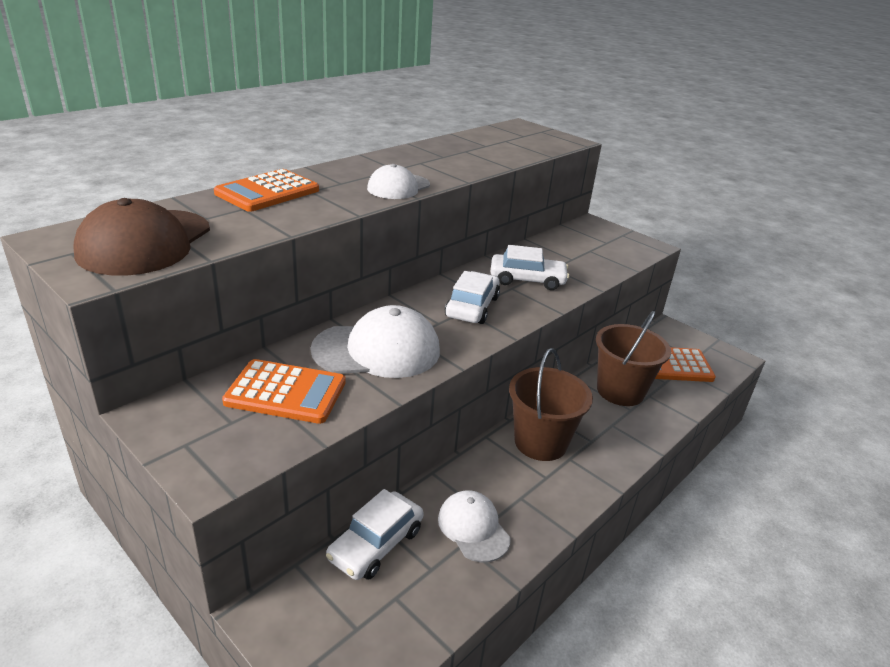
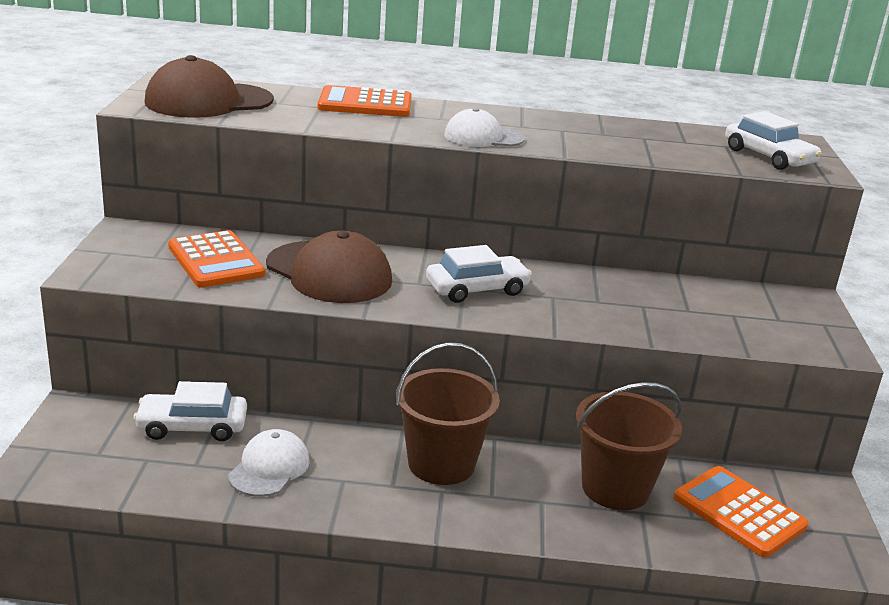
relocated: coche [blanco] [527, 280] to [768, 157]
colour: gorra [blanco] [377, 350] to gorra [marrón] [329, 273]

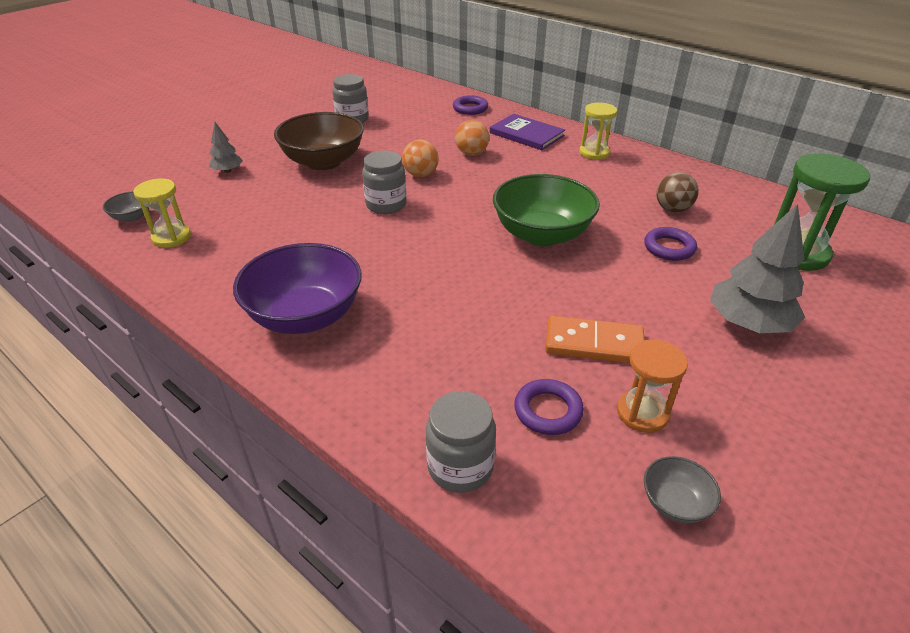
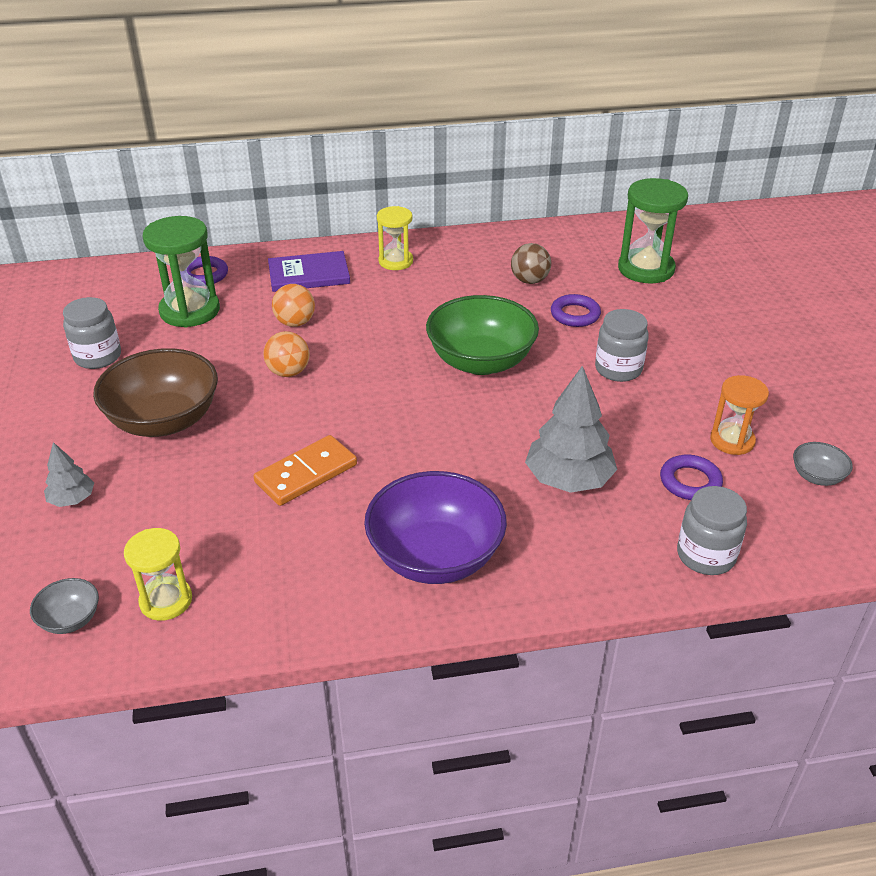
appeared: reloj de arena [verde] [190, 311]
relocated: tarro [gris] [386, 205] to [618, 369]; ficha de dominó [naranja] [594, 343] to [306, 473]; árbol [gris] [748, 323] to [569, 480]

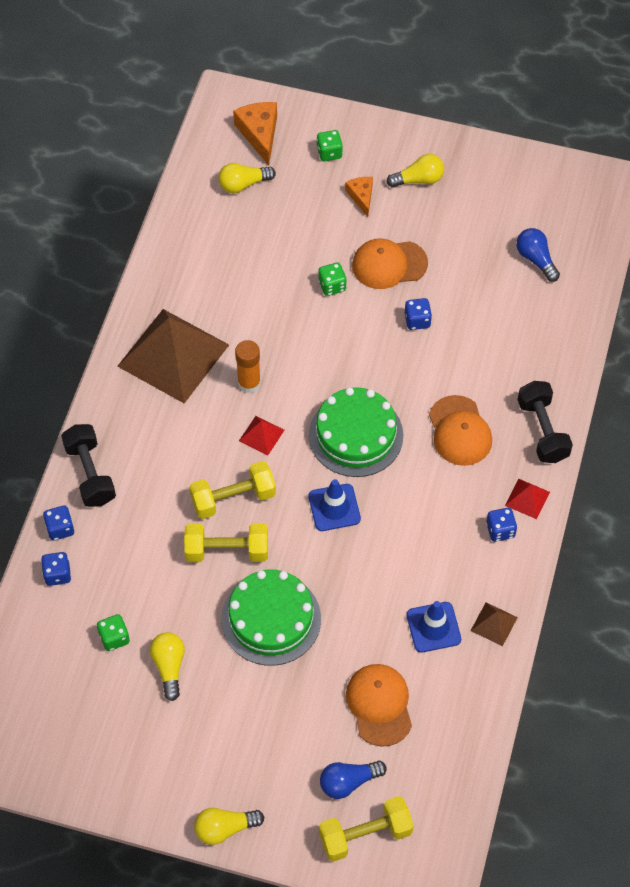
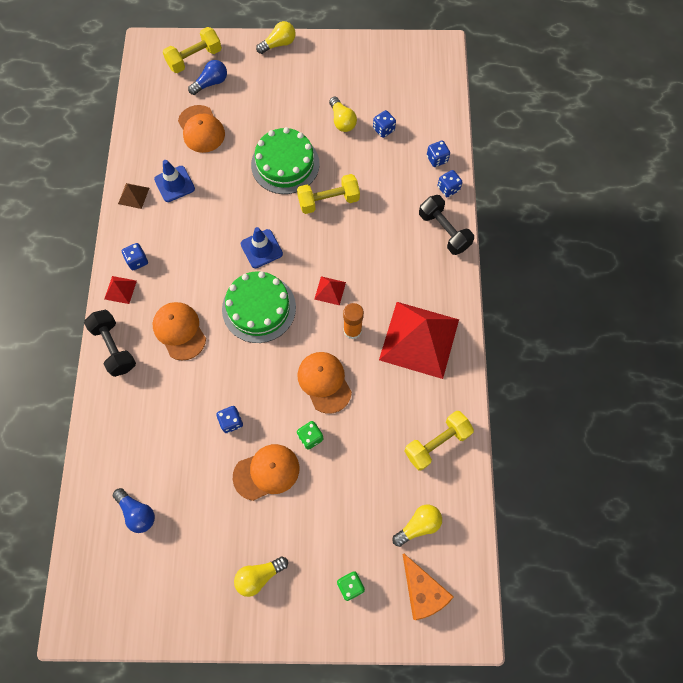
missing: queso [naranja] [361, 196]
appeared: gorra [naranja] [324, 382]
relocated: mancuerna [amarillo] [233, 498] to [436, 443]
colour: dado [verde] [114, 638] to dado [azul] [383, 129]; pirámide [marrón] [173, 355] to pirámide [rojo] [419, 339]

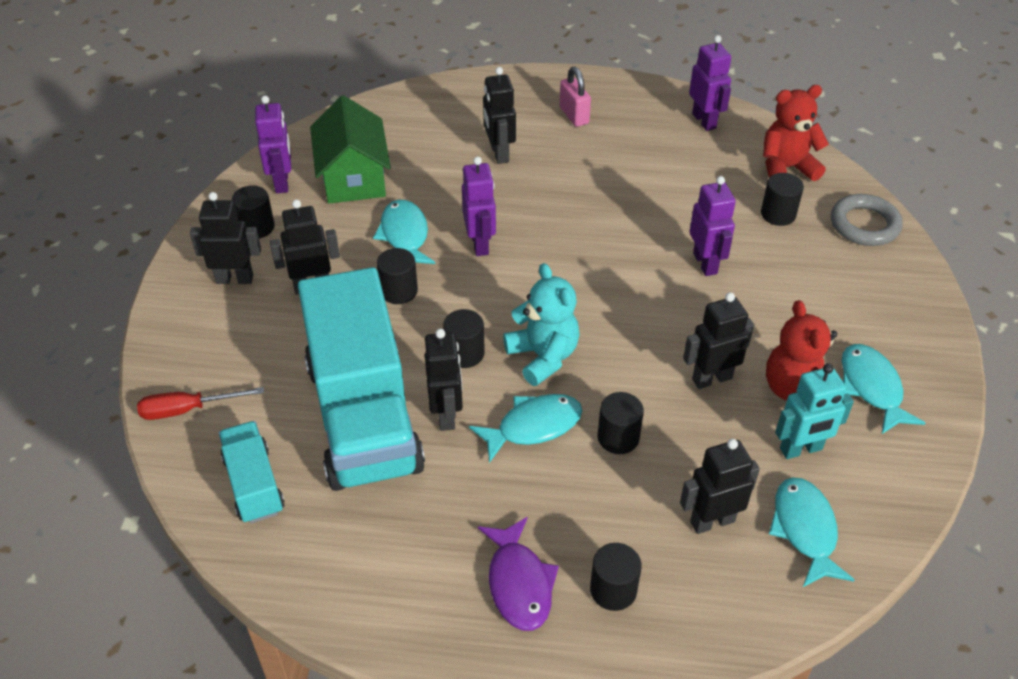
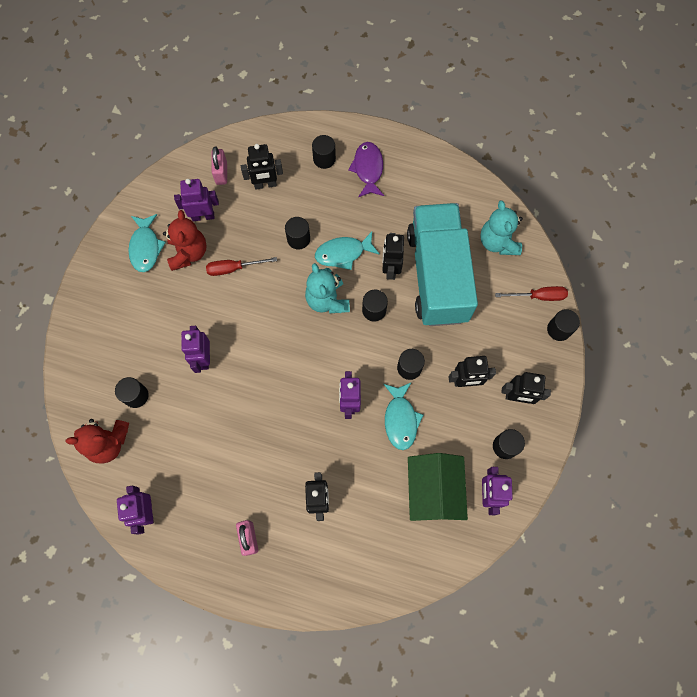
missing: anillo [gris] [864, 225]
appeared: cilindro [negro] [558, 329]
exchanged: camión [turquesa] [254, 485] to osito [turquesa] [498, 242]; robot [negro] [711, 378] to destornillador [rojo] [233, 268]; pez [turquesa] [805, 530] to candado [rosa] [221, 173]
colour: robot [turquesa] [801, 449] to robot [morado] [203, 216]

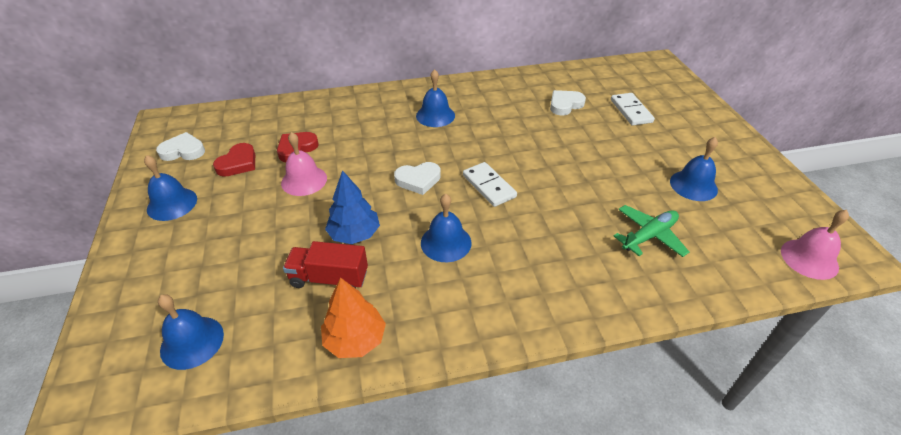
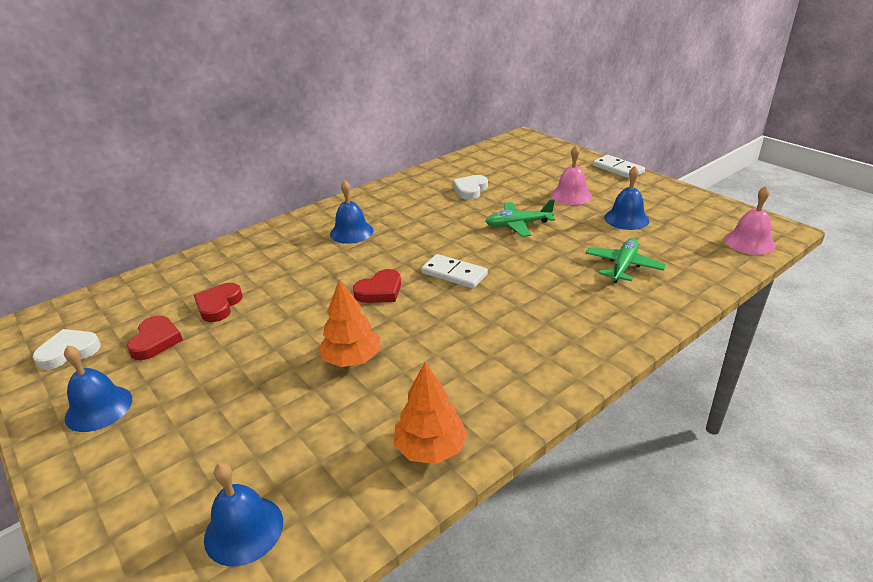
missing: camión [rojo] [329, 278]; campana [azul] [446, 242]
appeared: avión [verde] [518, 225]
relocated: campana [rosa] [304, 180] to [571, 195]; ficha de dominó [blanco] [631, 111] to [618, 169]
colour: árbol [azul] [354, 234] to árbol [naranja] [352, 359]; corazón [blanco] [418, 180] to corazón [rojo] [380, 291]

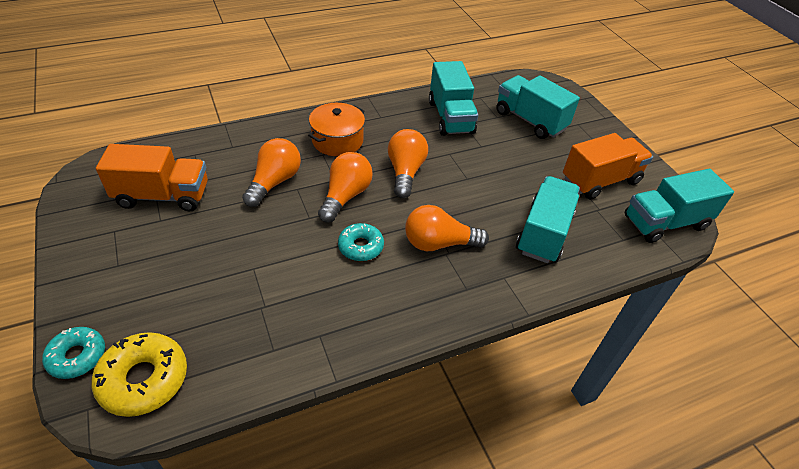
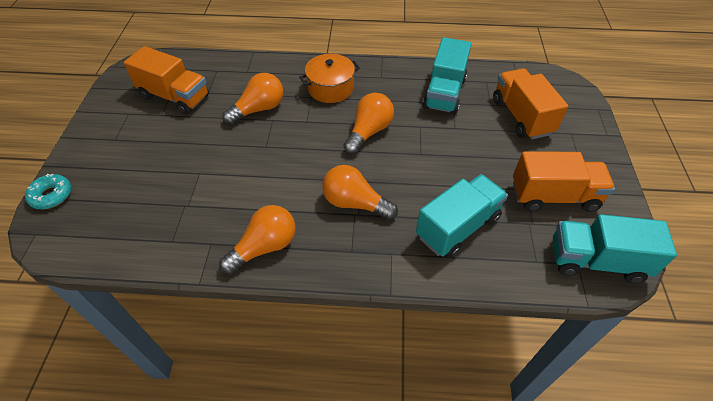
missing: rosquilla [amarillo] [144, 379]; rosquilla [turquesa] [360, 247]
relocated: bombilla [naranja] [345, 196] to [264, 247]
colour: camión [turquesa] [530, 120] to camión [naranja] [521, 116]

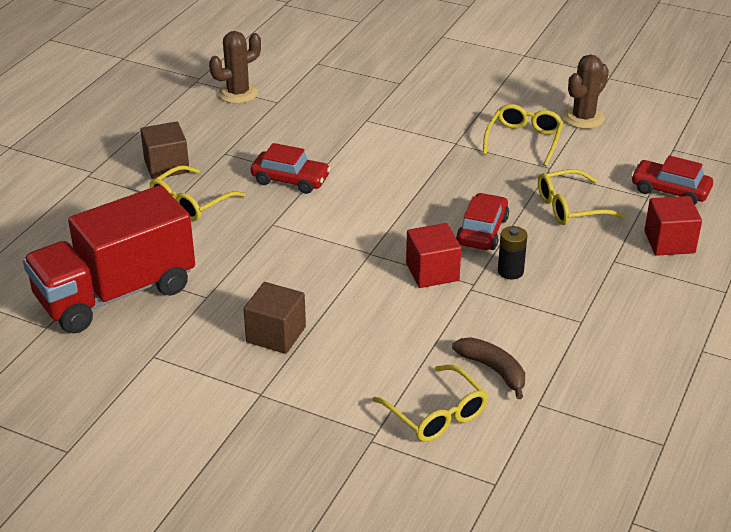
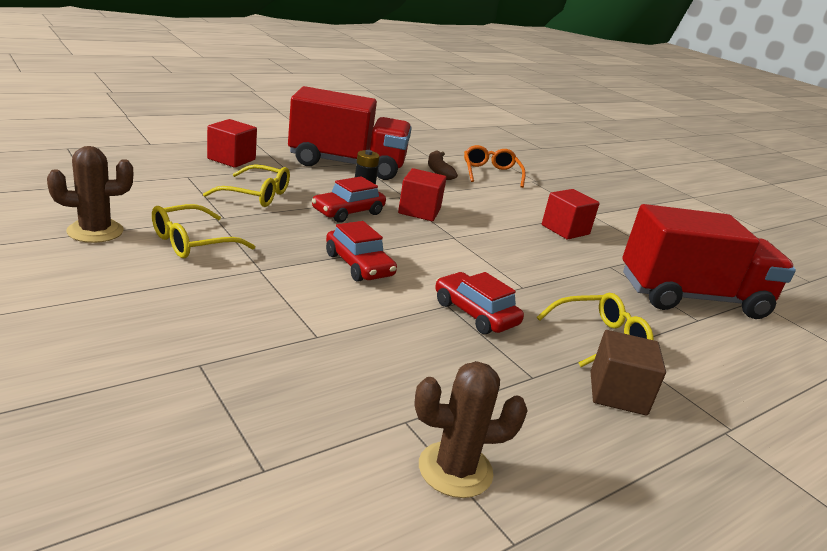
appeared: camión [rojo] [347, 164]
relocated: coche [rojo] [670, 190] to [359, 265]
colour: cubo [marrón] [276, 334] to cubo [rojo] [565, 230]; gafas [amarillo] [436, 414] to gafas [naranja] [490, 173]

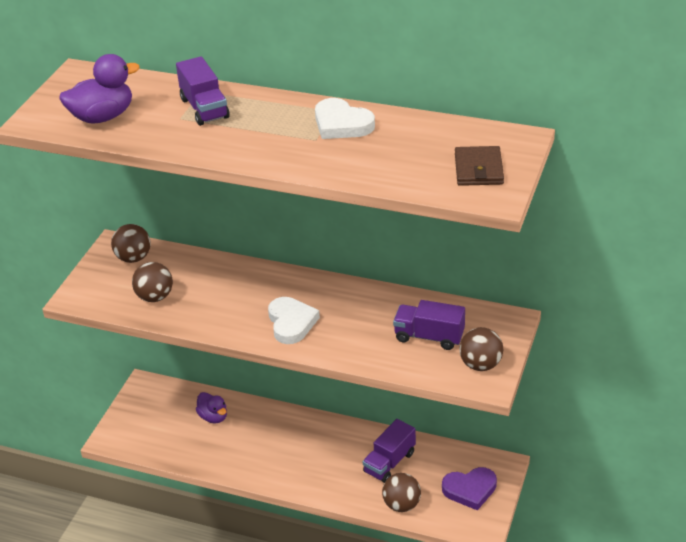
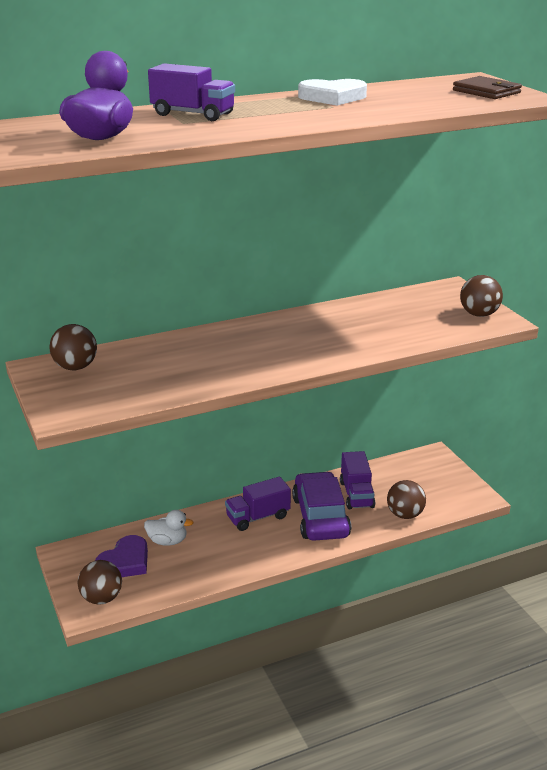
missing: corazón [blanco] [291, 323]
appeared: coche [morado] [320, 517]
relocated: pelota [marrón] [155, 297] to [101, 598]; camión [morado] [429, 336] to [258, 517]; corazón [morado] [470, 490] to [125, 562]
colour: pato [morado] [213, 417] to pato [blanco] [167, 541]

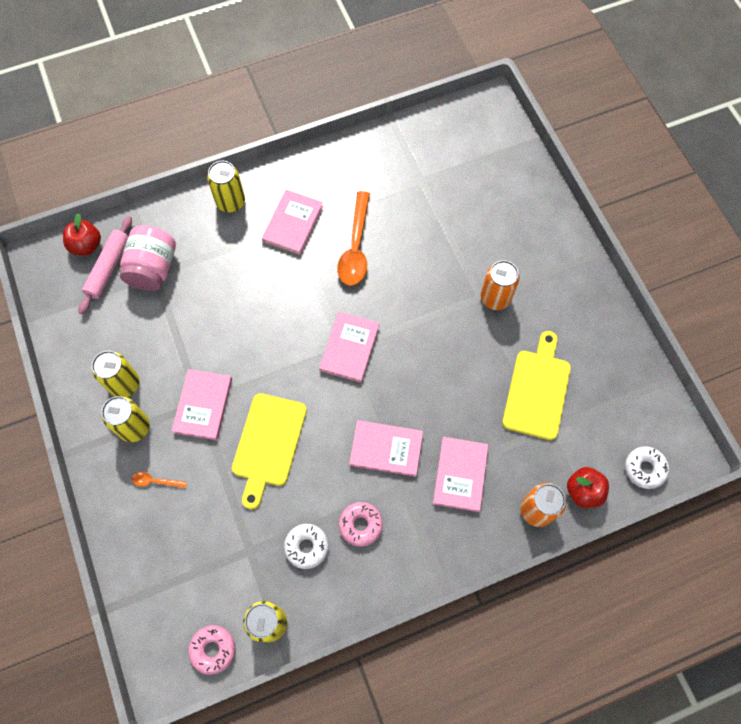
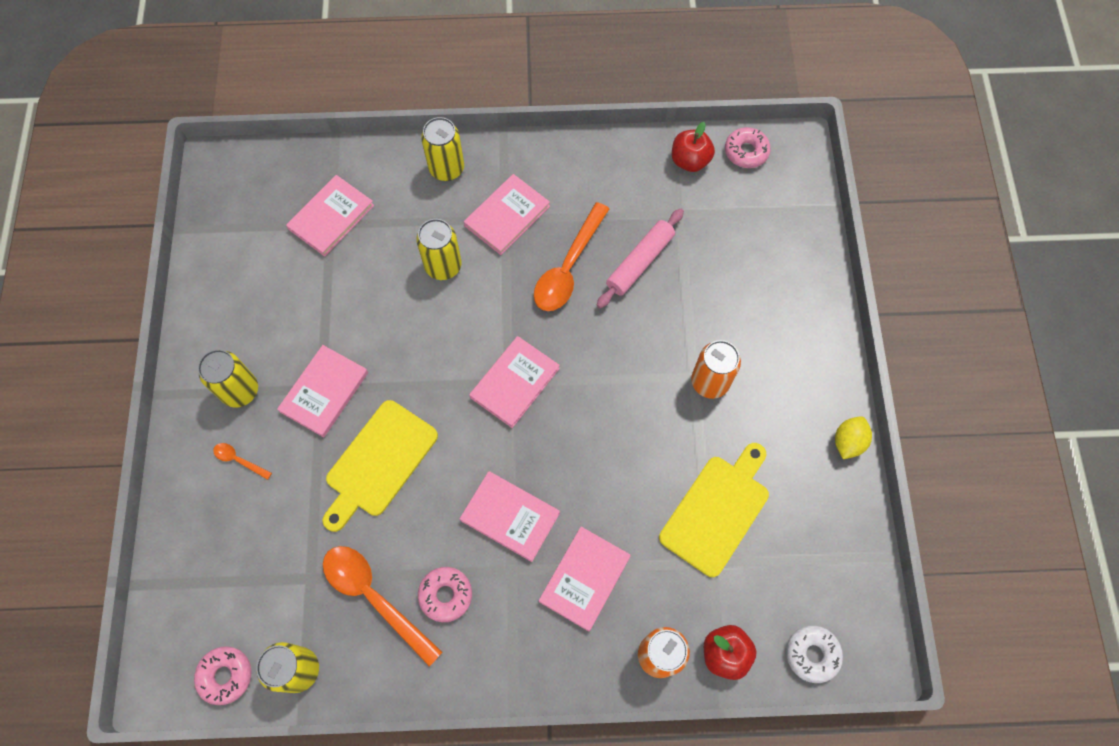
appeared: rosquilla [rosa] [746, 152]; limón [amarillo] [848, 442]
relocated: manzana [rojo] [86, 245] to [690, 161]; rodillo [rosa] [108, 268] to [640, 262]; lata [amarillo] [124, 384] to [443, 266]
exchanged: tarro [rosa] [153, 269] to libro [rosa] [331, 217]; rosquilla [blanco] [306, 547] to cuchara [naranja] [375, 597]

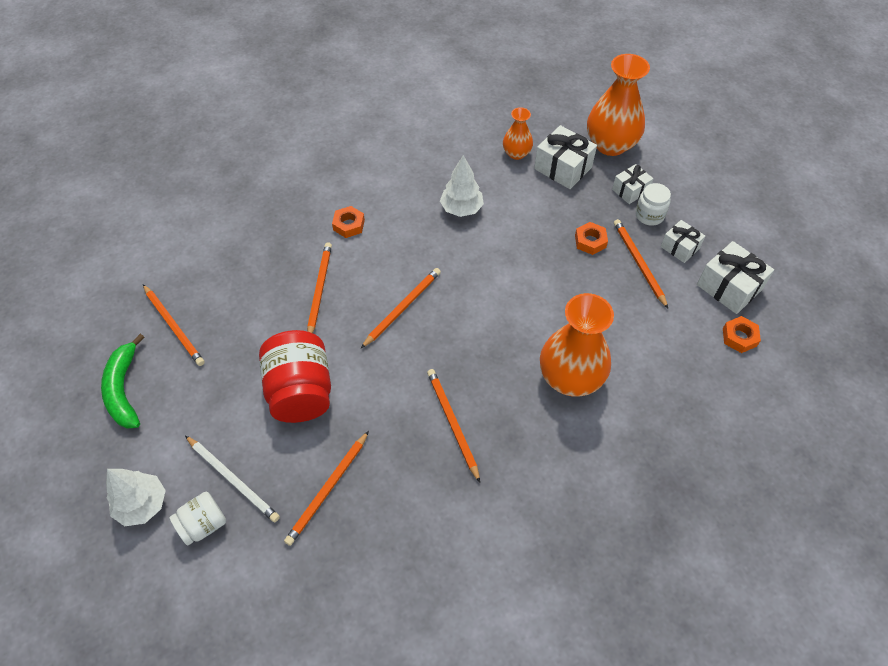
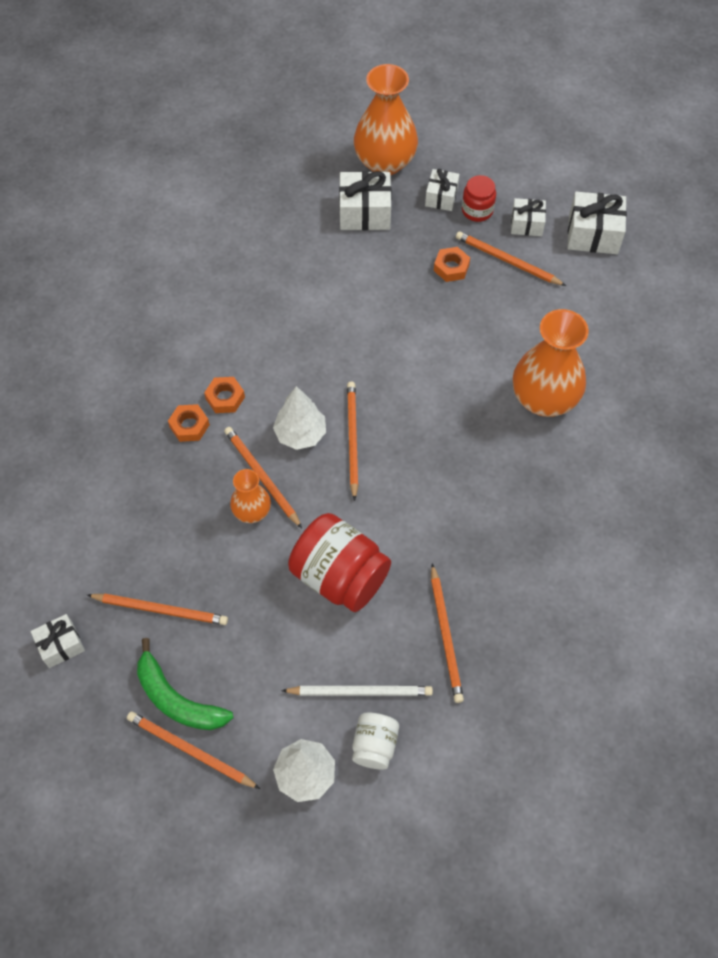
appeared: regalo [blanco] [61, 645]
relocated: lápiz [naranja] [452, 423] to [190, 750]; árbol [blanco] [461, 209] to [300, 434]; florero [naranja] [516, 153] to [252, 511]; tuerca [naranja] [739, 337] to [189, 426]
colour: tarro [blanco] [649, 215] to tarro [rojo] [477, 210]

